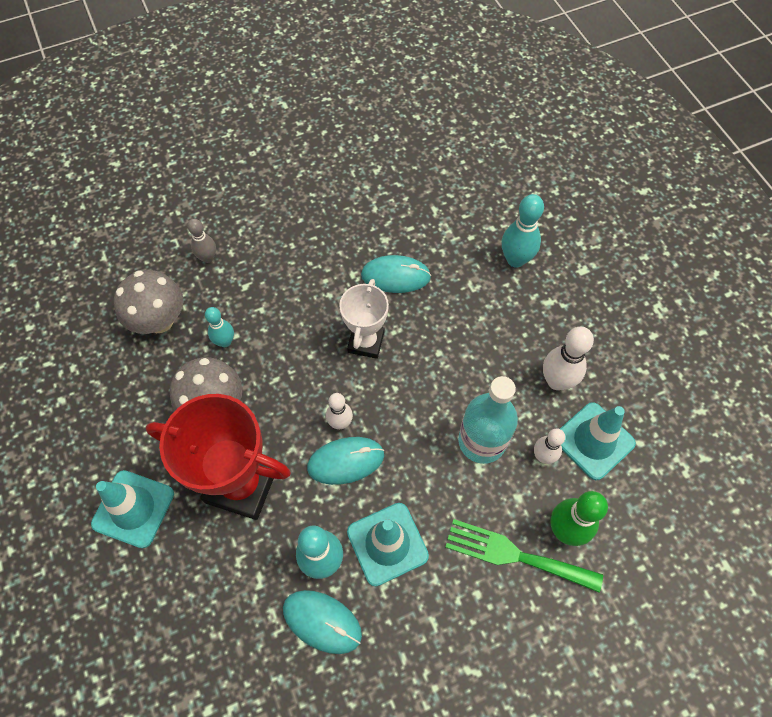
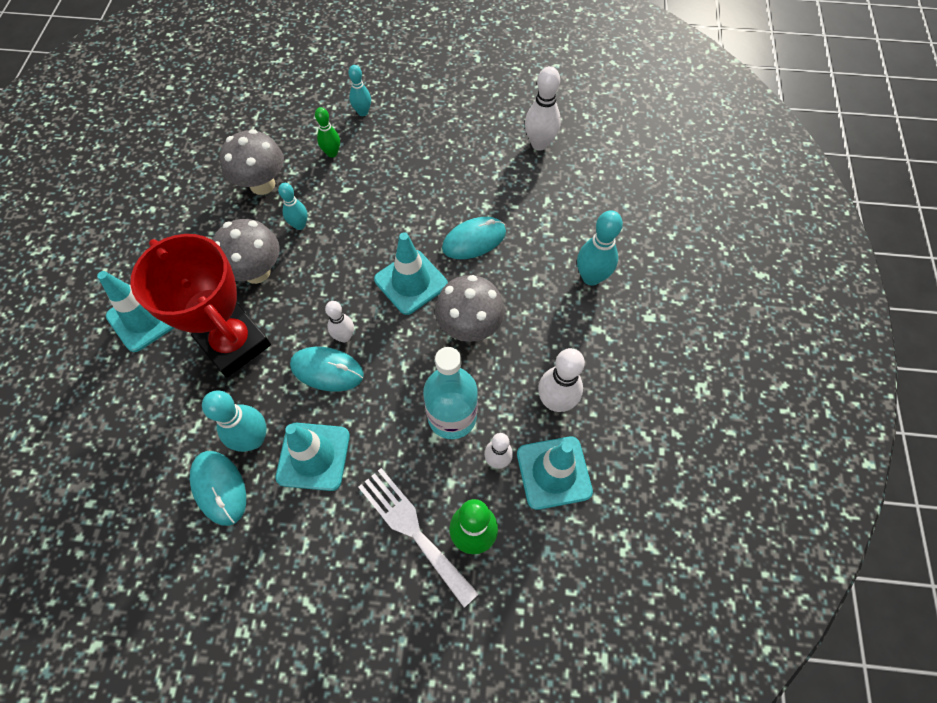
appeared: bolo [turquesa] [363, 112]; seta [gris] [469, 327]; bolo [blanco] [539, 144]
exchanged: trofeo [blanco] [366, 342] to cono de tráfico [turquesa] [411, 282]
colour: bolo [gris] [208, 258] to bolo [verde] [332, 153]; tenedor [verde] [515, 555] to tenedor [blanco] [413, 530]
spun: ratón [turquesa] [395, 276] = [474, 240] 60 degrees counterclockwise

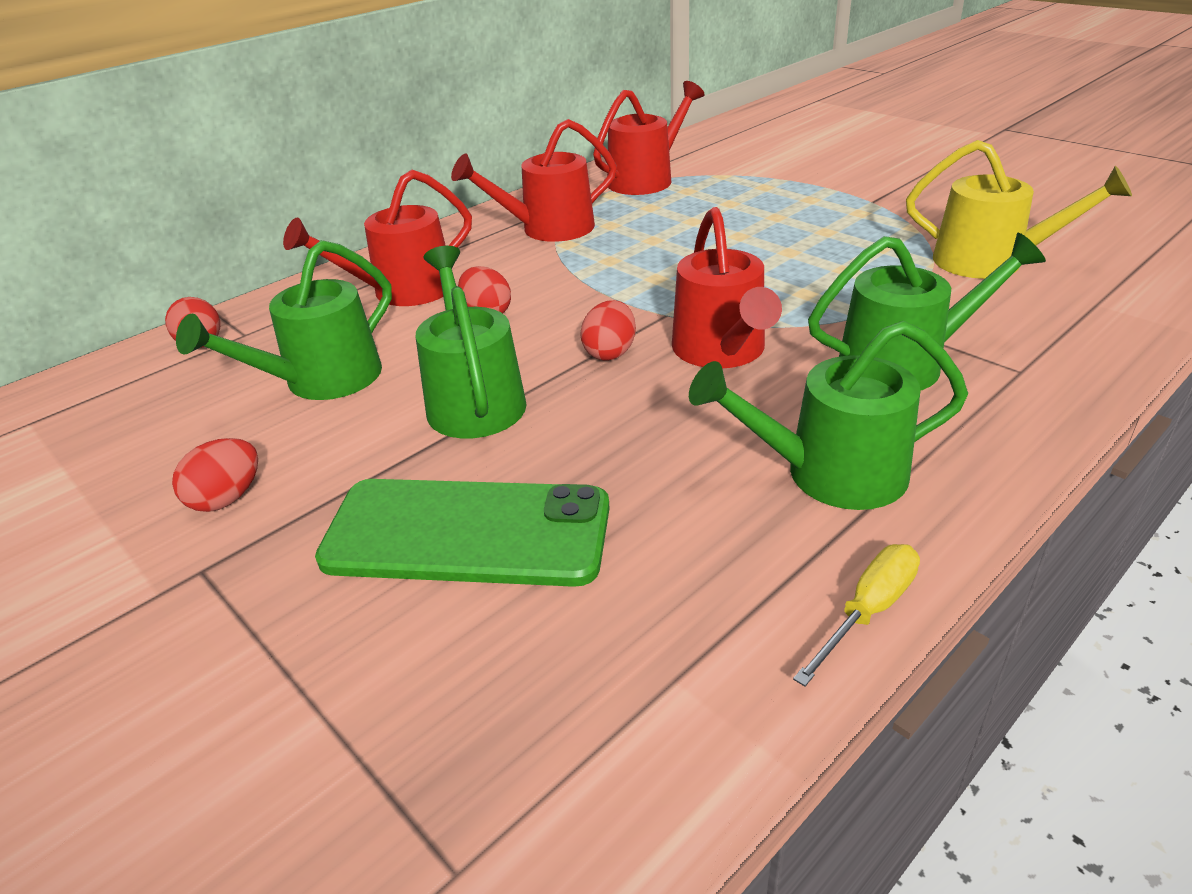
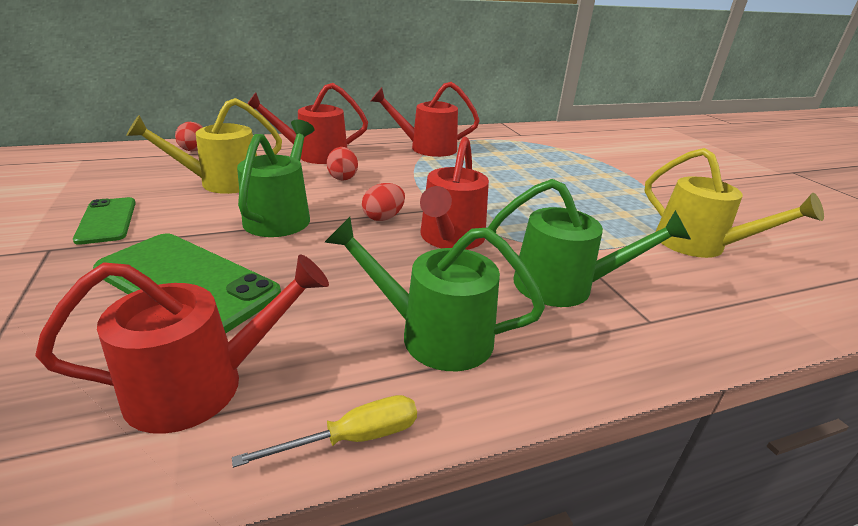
relocated: regadera [rojo] [646, 179] to [202, 384]
exchanged: huevo [rojo] [227, 498] to móvil [verde] [107, 221]
colour: regadera [verde] [322, 381] to regadera [amarillo] [222, 183]

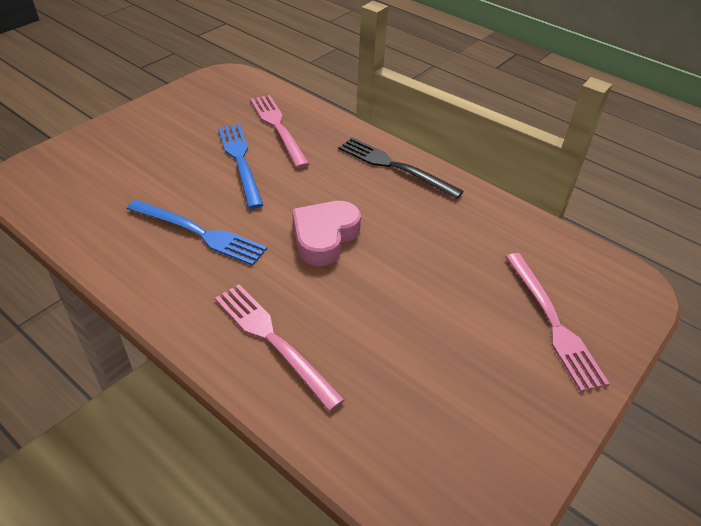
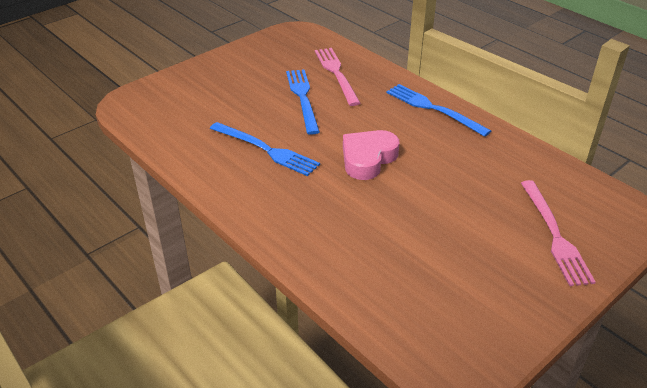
missing: tenedor [rosa] [273, 341]
colour: tenedor [negro] [395, 167] to tenedor [azul] [434, 109]

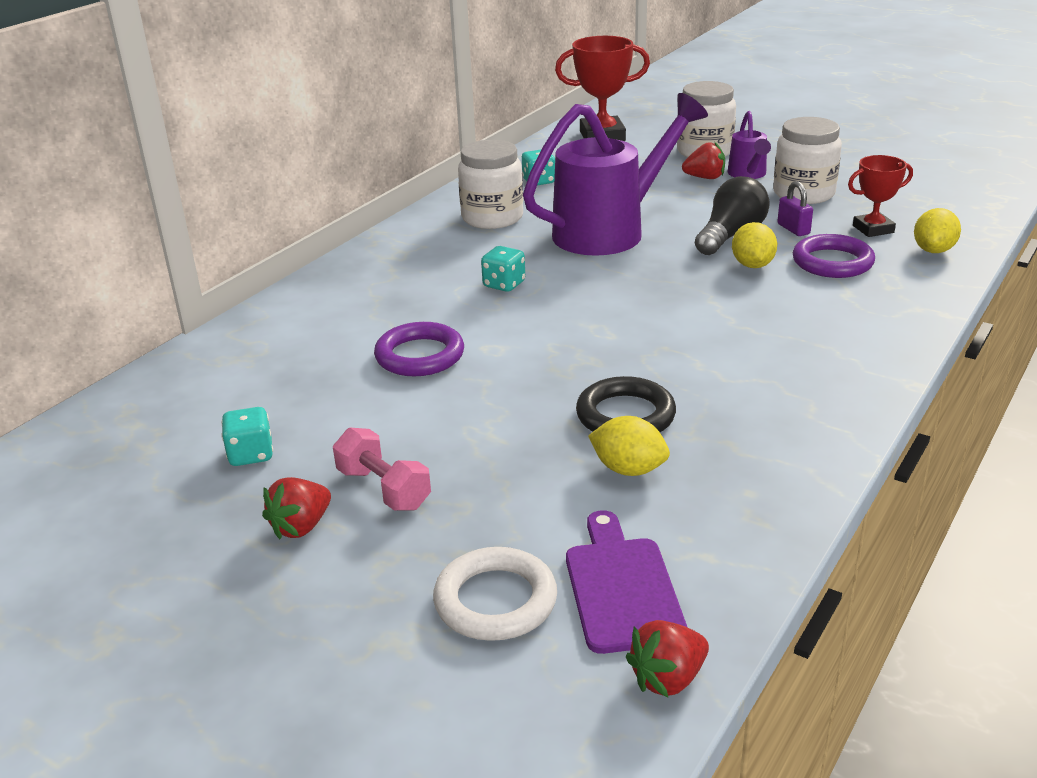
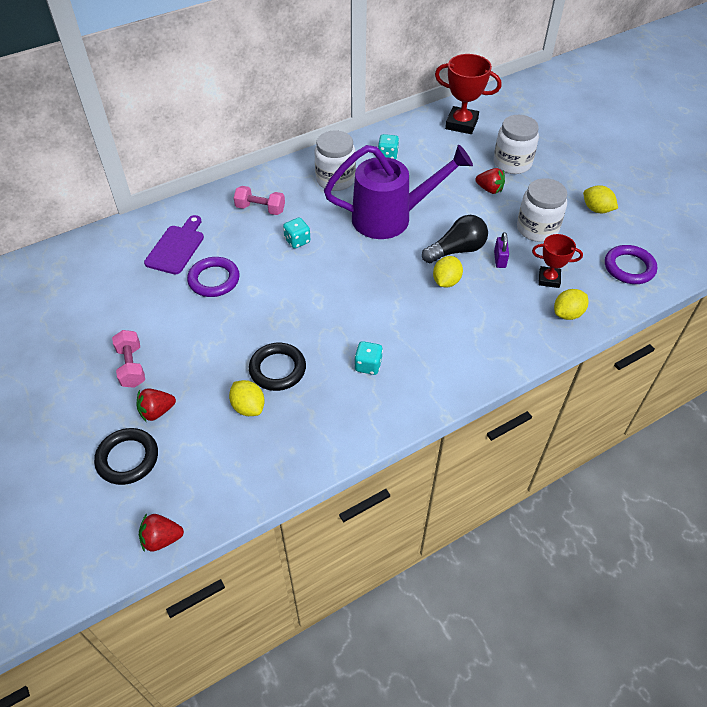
missing: regadera [morado] [748, 174]
appeared: mancuerna [rosa] [260, 209]; limón [amarillo] [596, 209]
relocated: dado [turquesa] [251, 455] to [368, 365]; fresa [rojo] [301, 527] to [157, 411]; tabla de cortar [morado] [621, 588] to [176, 247]; anillo [morado] [832, 262] to [629, 267]
colour: anillo [blanco] [495, 601] to anillo [negro] [127, 458]

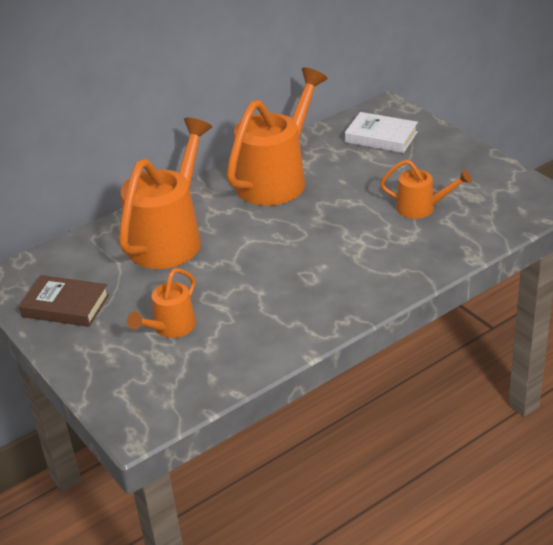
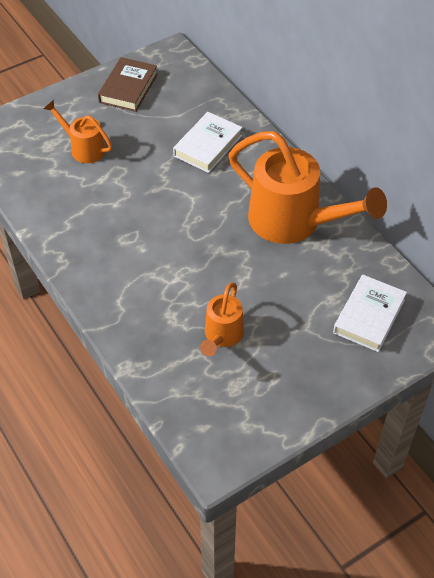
exchanged: regadera [naranja] [170, 238] to libro [blanco] [208, 146]

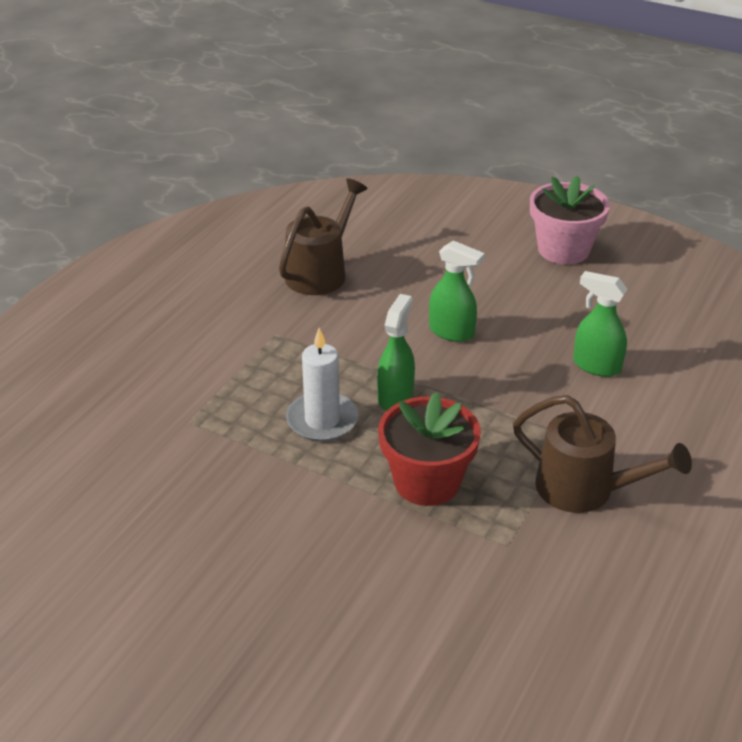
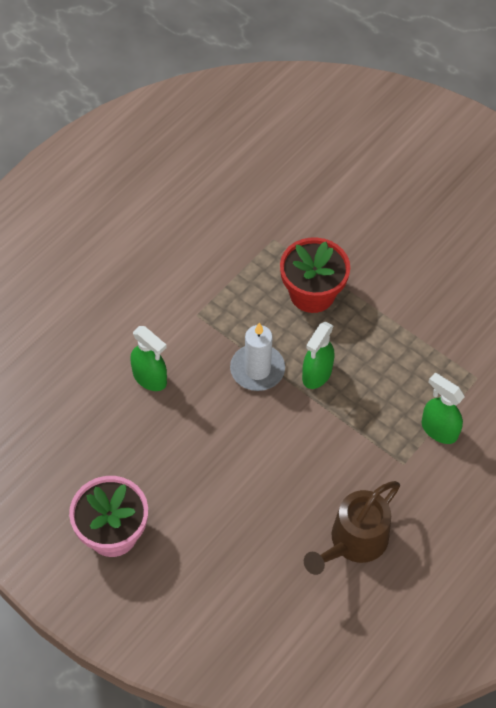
missing: regadera [marrón] [585, 490]
relocated: vela [blanco] [322, 420] to [257, 369]; pulverizador [verde] [452, 332] to [438, 429]

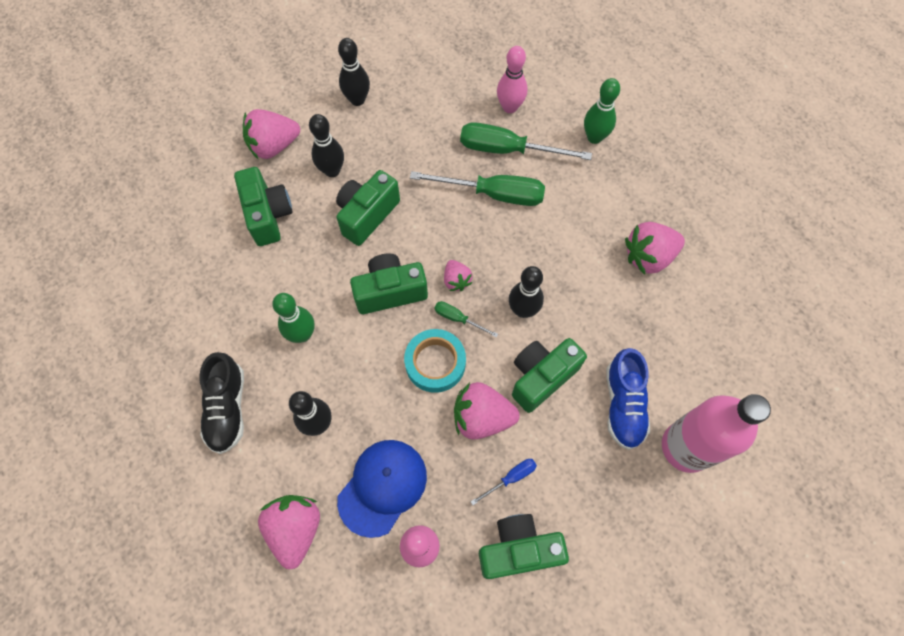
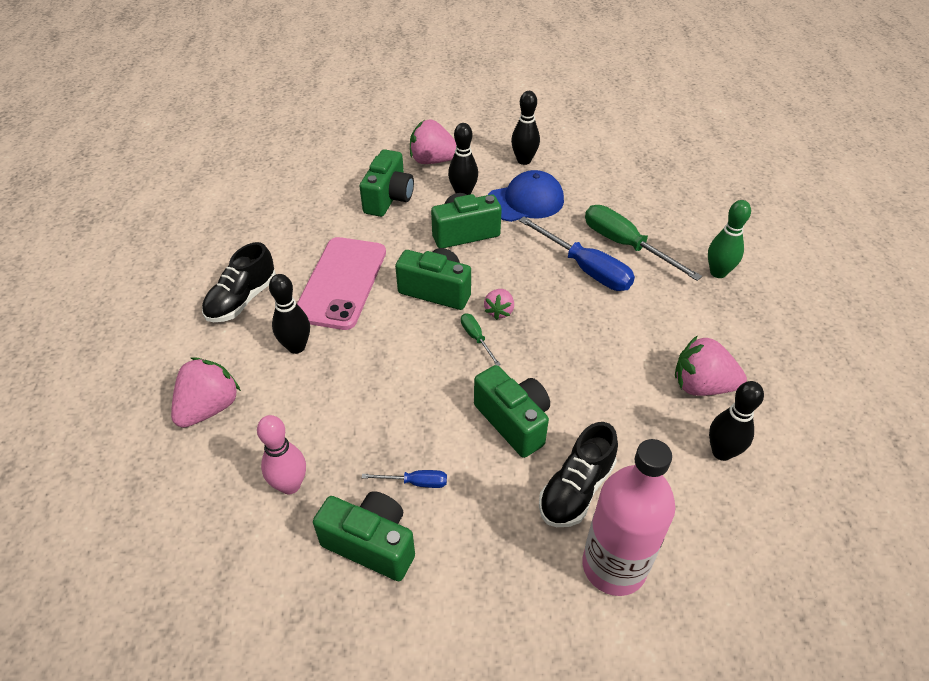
missing: cinta adhesiva [turquesa] [435, 363]; fresa [rosa] [482, 417]; bolo [rosa] [510, 107]
relocated: gorra [azul] [382, 487] to [525, 201]; bolo [negro] [523, 310] to [722, 452]
exchanged: bolo [verde] [302, 334] to móvil [rosa] [341, 283]
colour: destornillador [verde] [493, 194] to destornillador [azul] [585, 269]; zapato [azul] [623, 404] to zapato [negro] [576, 489]
spun: cámara [verde] [541, 377] = [513, 421] 60 degrees clockwise

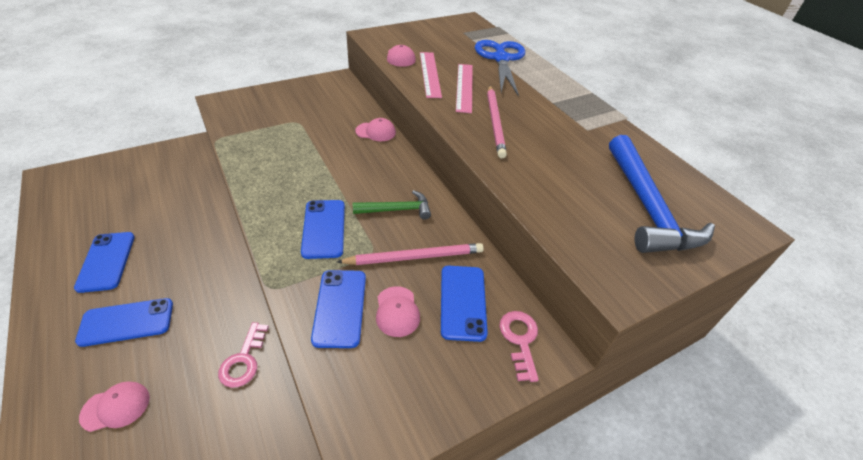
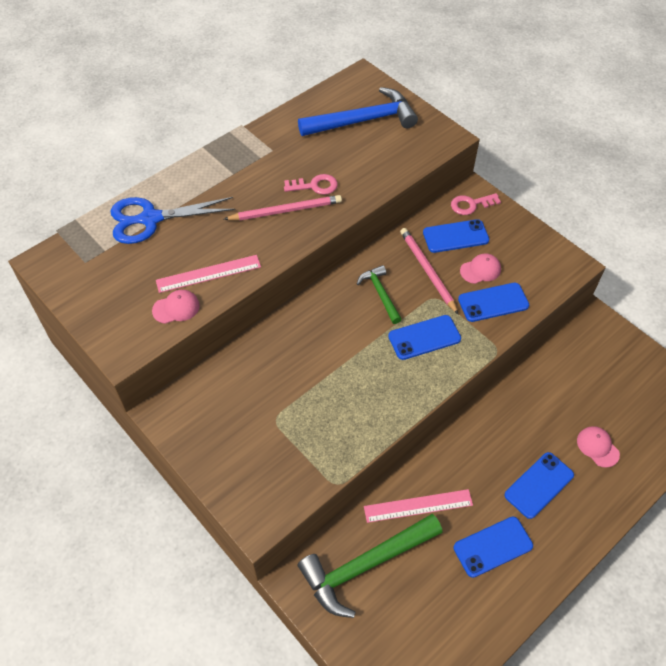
missing: gorra [rosa] [376, 132]
appeared: martillo [verde] [365, 565]
relocated: llave [rosa] [243, 360] to [315, 186]; regla [rosa] [464, 87] to [418, 505]
spun: móvil [azul] [126, 322] = [539, 485] 75 degrees clockwise

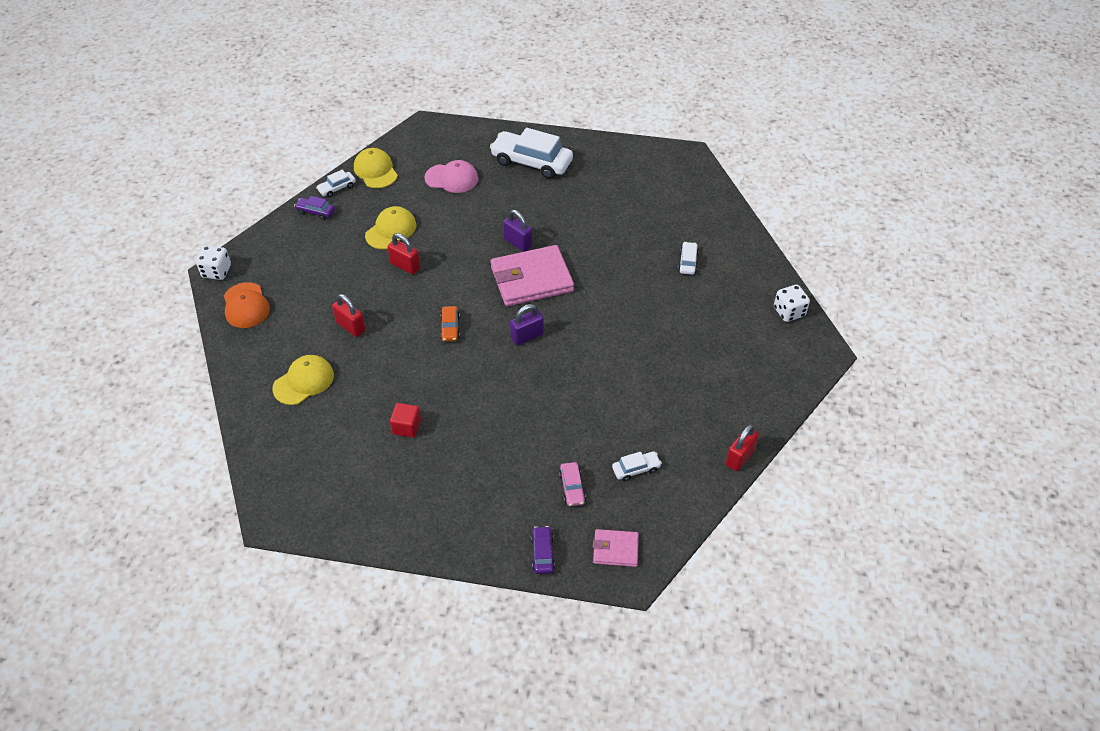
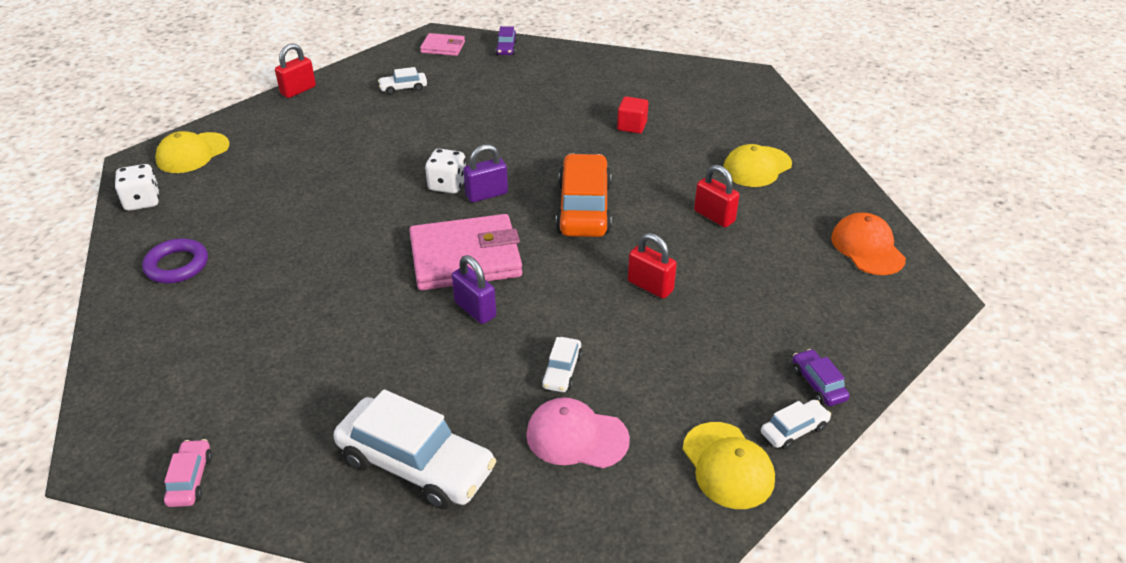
appeared: anillo [morado] [177, 265]
relocated: dado [blanco] [216, 272] to [447, 185]; gorra [amarillo] [391, 230] to [192, 153]; coche [rosa] [572, 488] to [190, 479]; coche [blanco] [688, 262] to [562, 371]
spun: coche [morado] [315, 212] = [818, 384] 135 degrees counterclockwise
size: coche [naranja] [450, 328] = [584, 208] x2.15

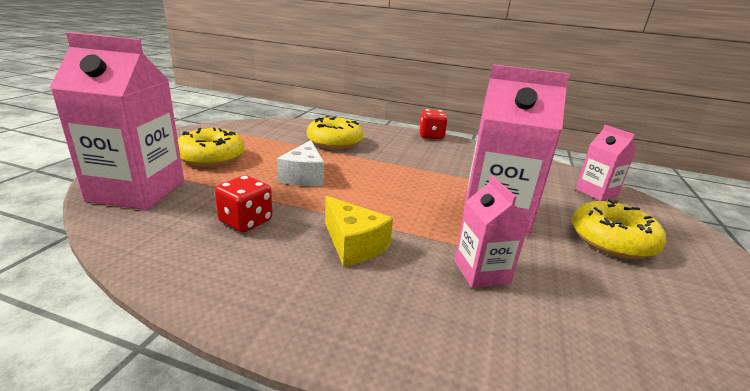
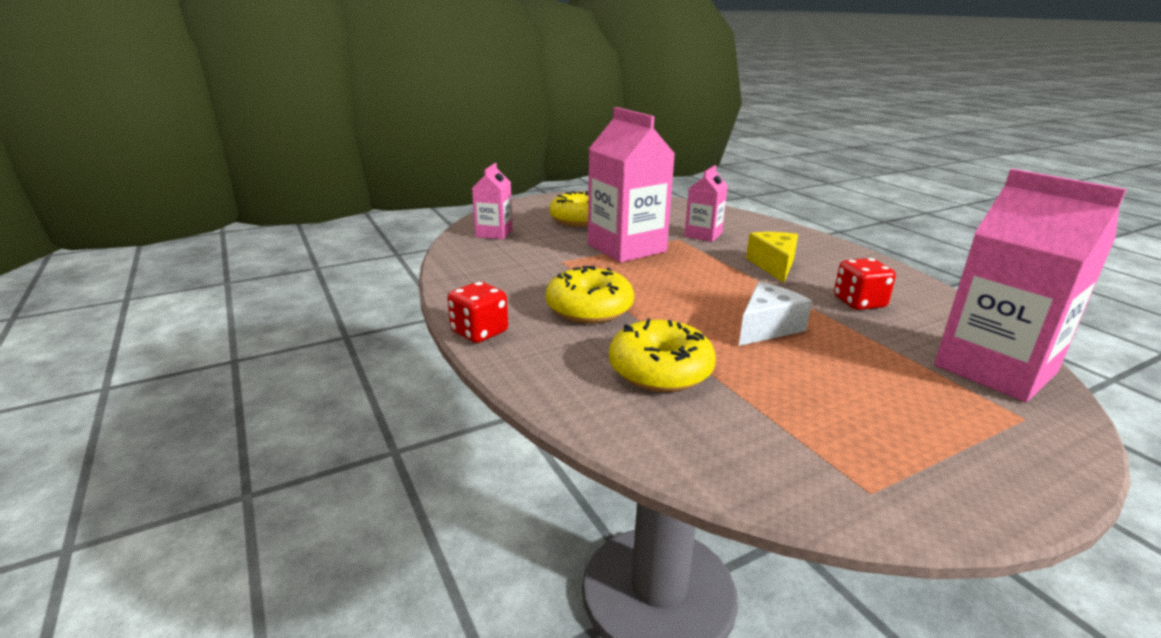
relocated: rosquilla [amarillo] [211, 158] to [589, 309]

